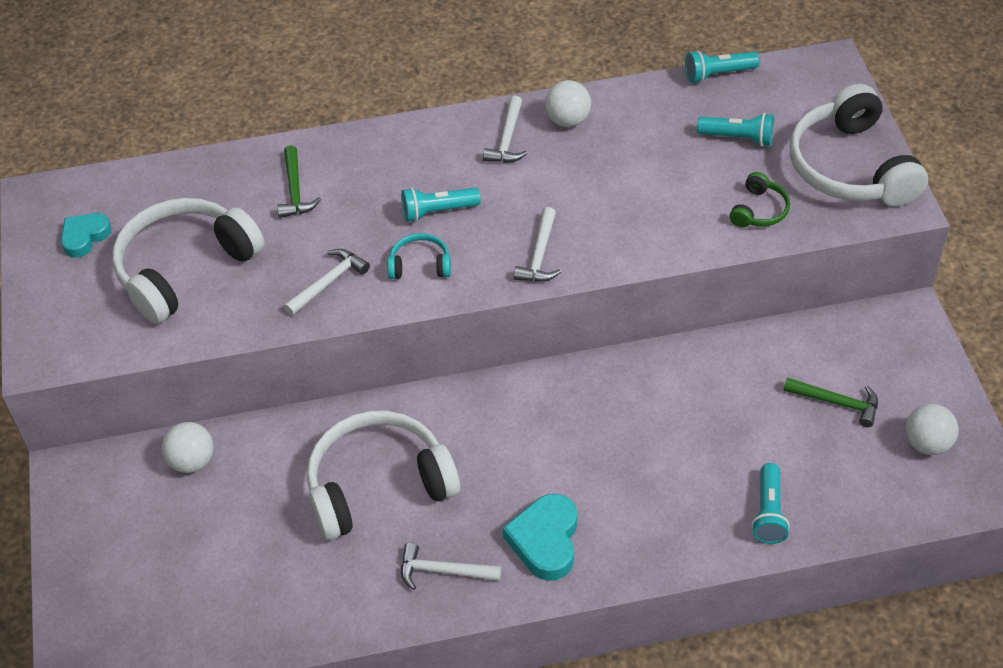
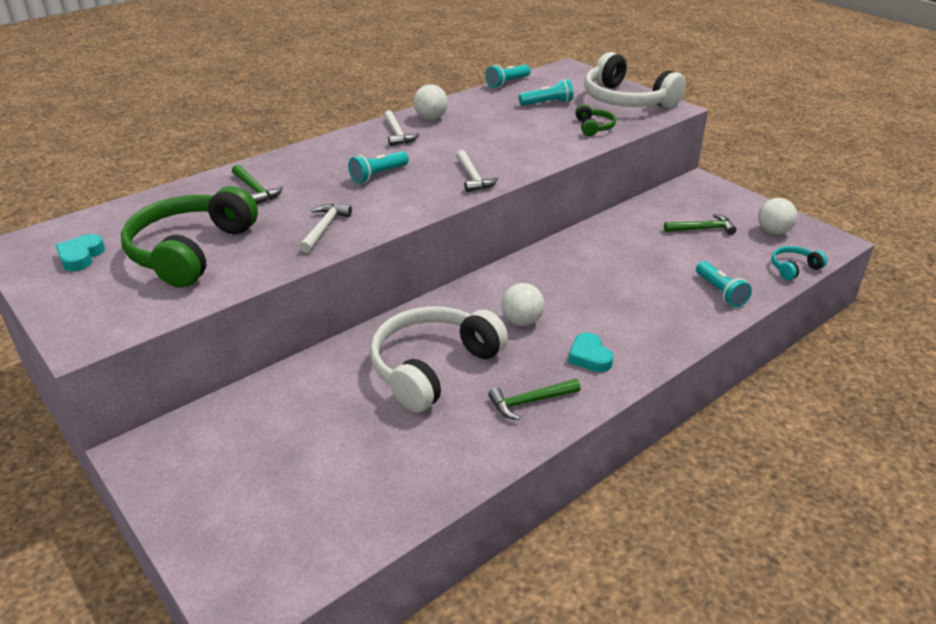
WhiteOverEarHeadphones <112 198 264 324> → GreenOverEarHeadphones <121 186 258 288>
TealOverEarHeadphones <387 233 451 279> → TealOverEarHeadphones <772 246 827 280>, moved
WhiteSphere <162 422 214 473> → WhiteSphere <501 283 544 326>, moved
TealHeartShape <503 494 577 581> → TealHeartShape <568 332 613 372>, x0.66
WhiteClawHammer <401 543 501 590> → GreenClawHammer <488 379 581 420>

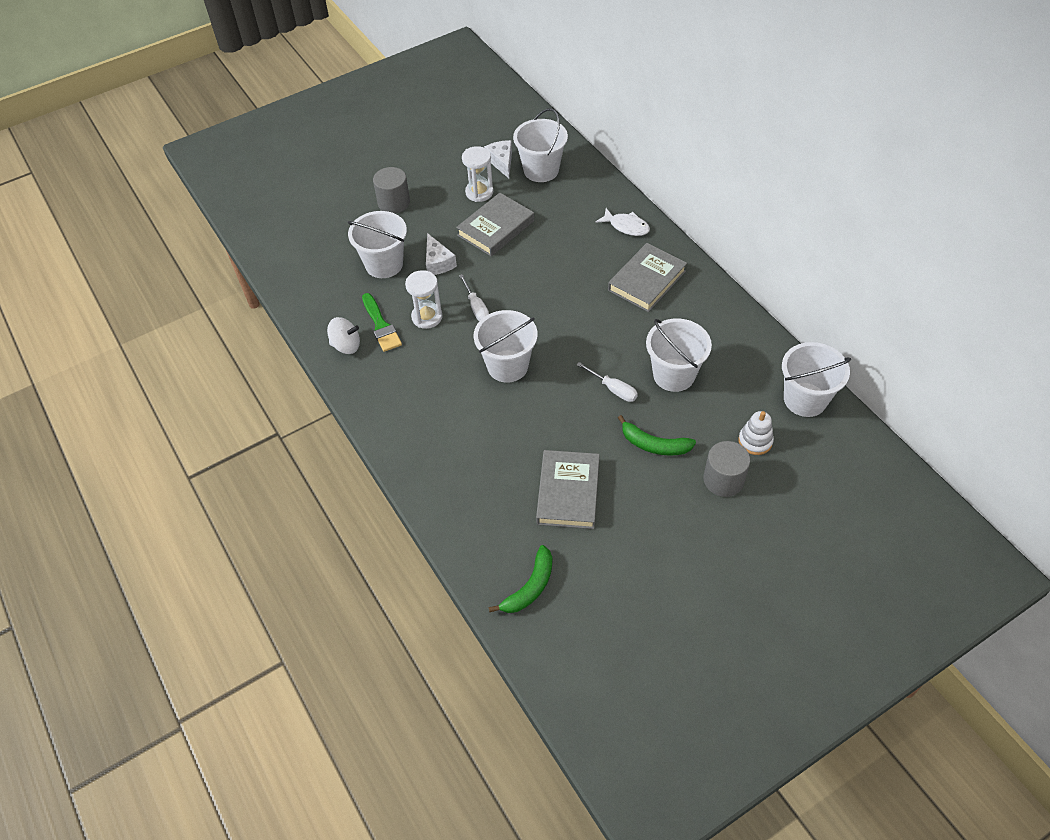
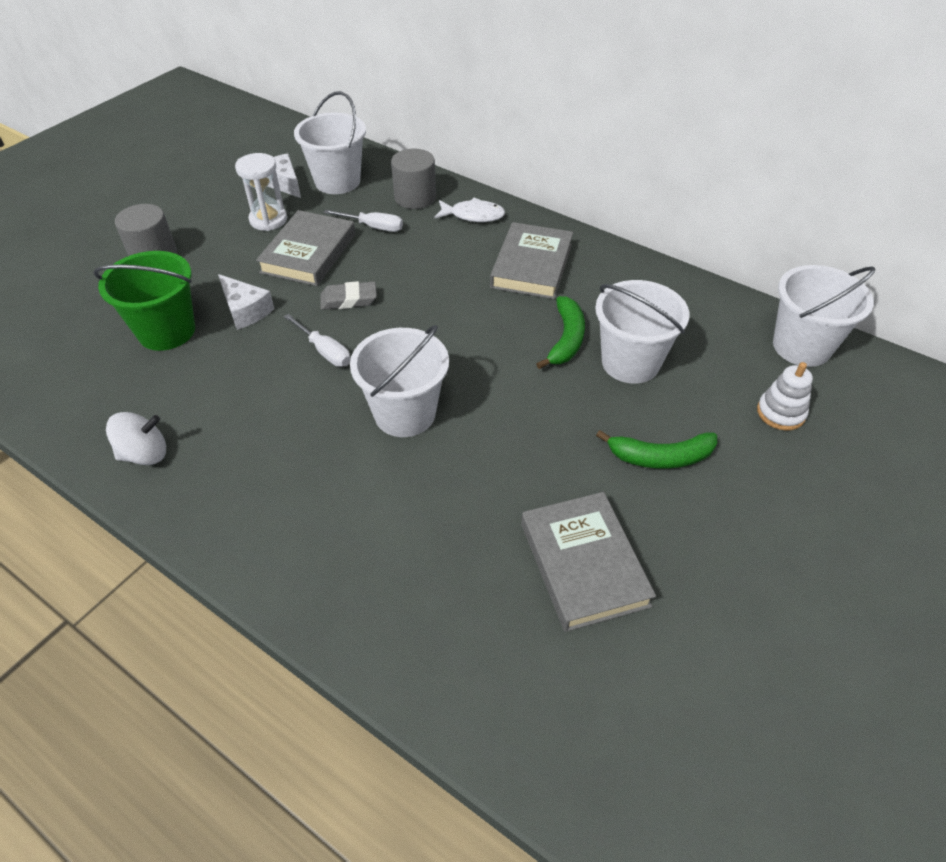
WhiteBucket <347 211 407 278> → GreenBucket <94 251 195 351>
WhiteSandTimer <405 270 442 329> → -
GreenPaintbrush <362 293 402 352> → -
WhiteFlatScrewdriver <576 362 638 402> → WhiteFlatScrewdriver <323 210 403 232>, moved
GreyCylinder <704 441 750 497> → GreyCylinder <391 149 436 209>, moved
GreenToyBanana <489 545 552 613> → GreenToyBanana <536 296 585 369>, moved
- → GreyEraser <321 281 377 310>

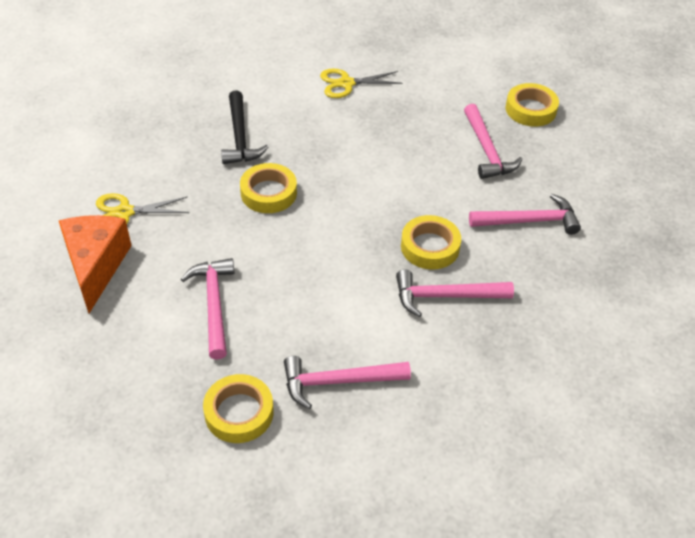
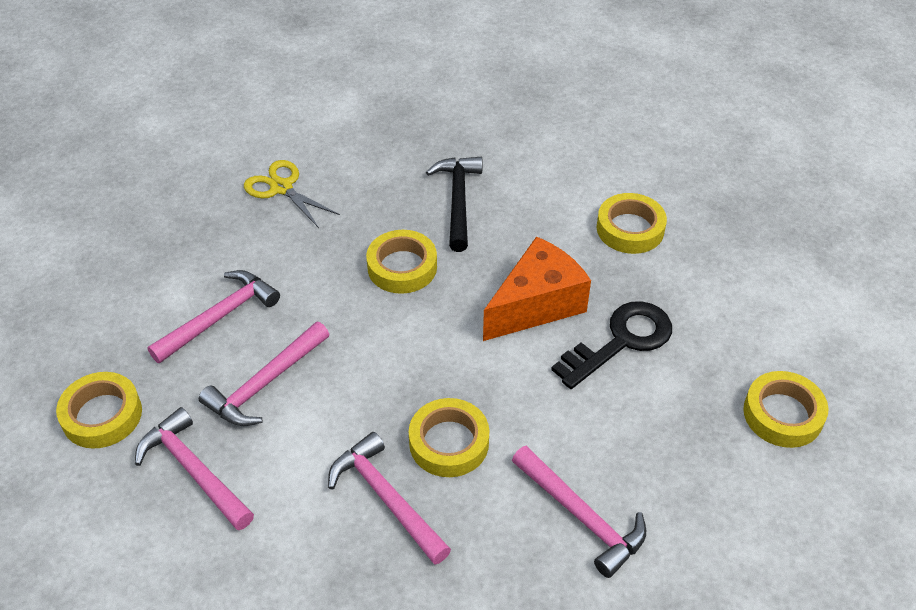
YellowPairOfScissors <320 68 402 98> → YellowRollOfTape <597 193 667 254>
BlackClawHammer <221 90 269 164> → BlackClawHammer <426 157 482 252>, 135 degrees clockwise
PinkClawHammer <464 104 522 179> → PinkClawHammer <199 322 329 426>, moved
OrangePieceOfCheese <59 215 132 313> → OrangePieceOfCheese <483 236 591 341>, moved
- → BlackLatchkey <551 301 672 389>

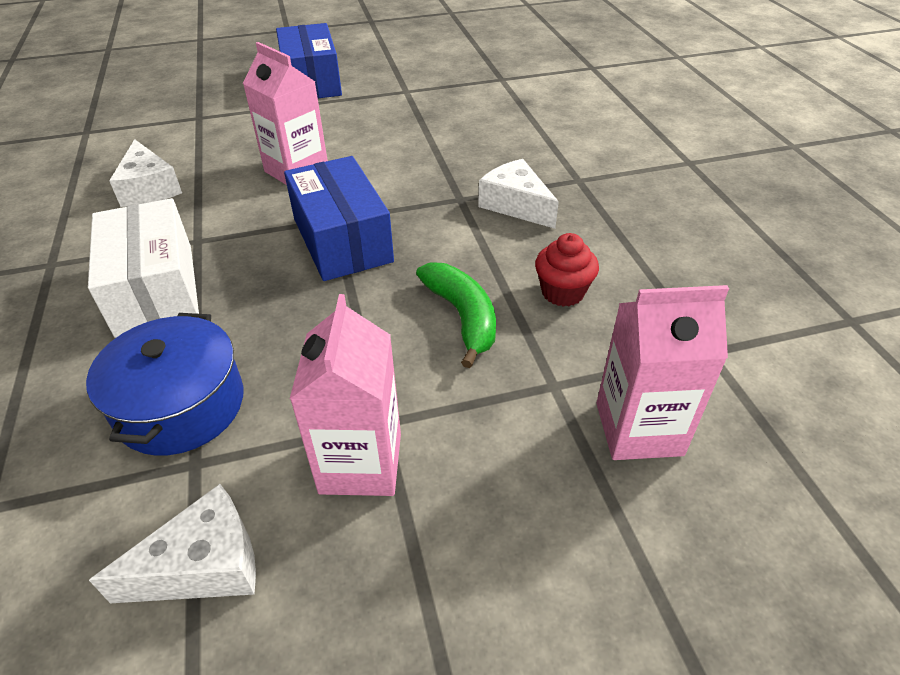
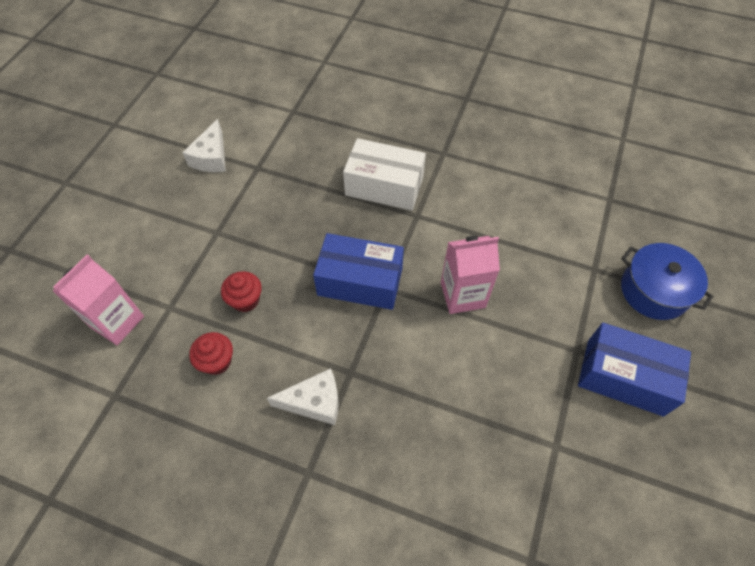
WhitePieceOfCheese <109 139 182 207> → -
GreenToyBanana <416 263 496 368> → RedFairyCake <221 271 262 312>
PinkCarton <290 294 401 496> → -
RoyalBlueCookingPot <86 313 243 456> → RoyalBlueCookingPot <621 243 713 320>, moved

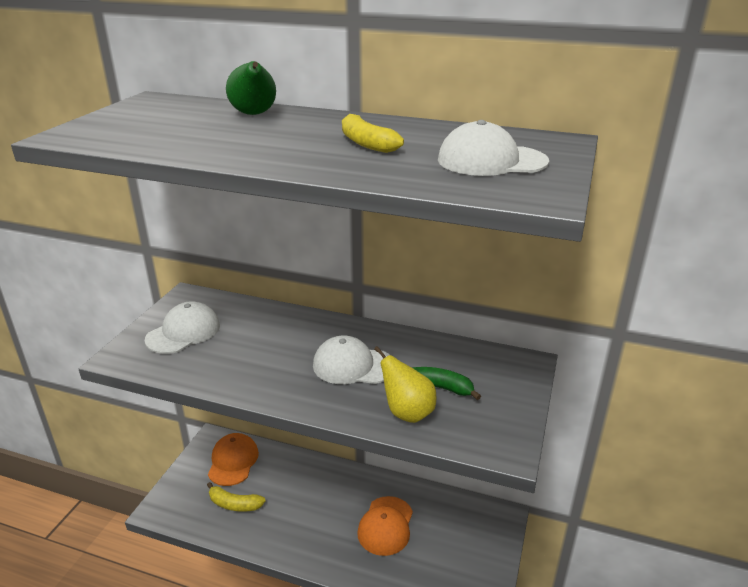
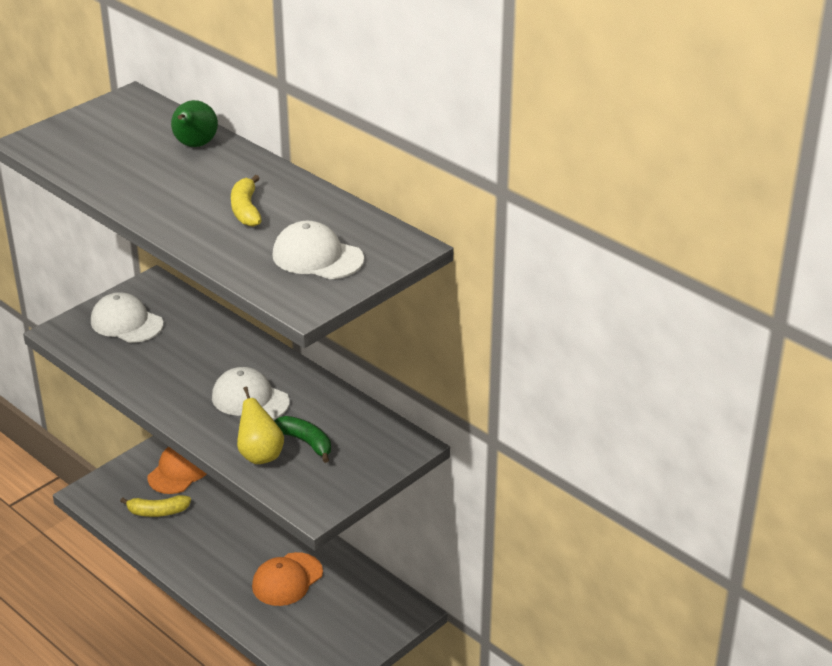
WhiteCap <145 301 220 354> → WhiteCap <91 292 163 343>, 120 degrees counterclockwise
YellowToyBanana <207 482 265 512> → YellowToyBanana <120 495 191 517>, 45 degrees counterclockwise

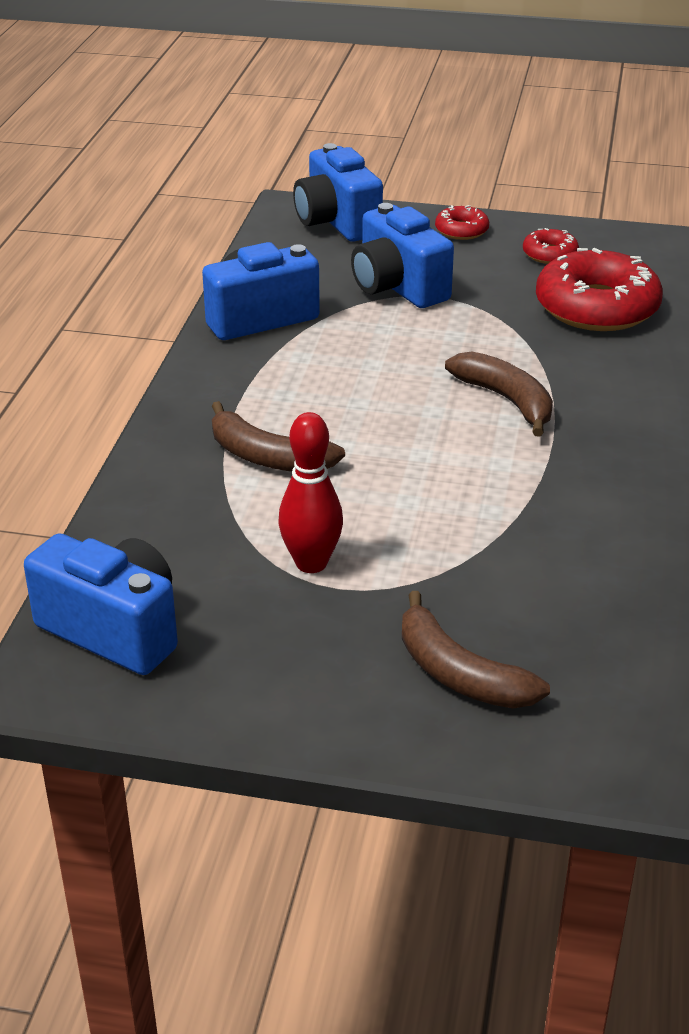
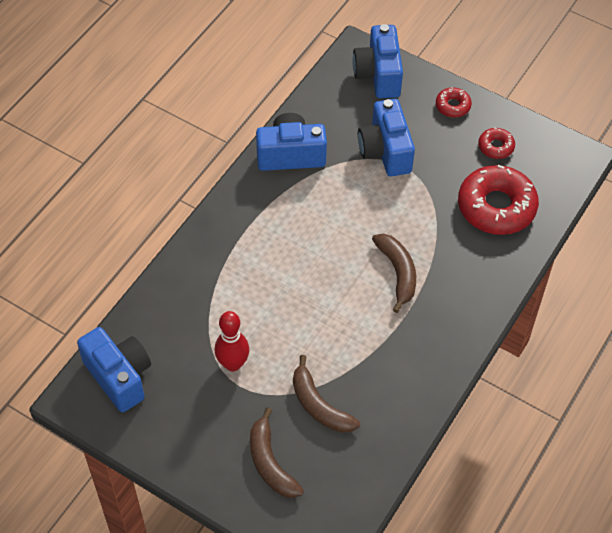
BrownToyBanana <212 401 345 472> → BrownToyBanana <293 355 360 433>, moved

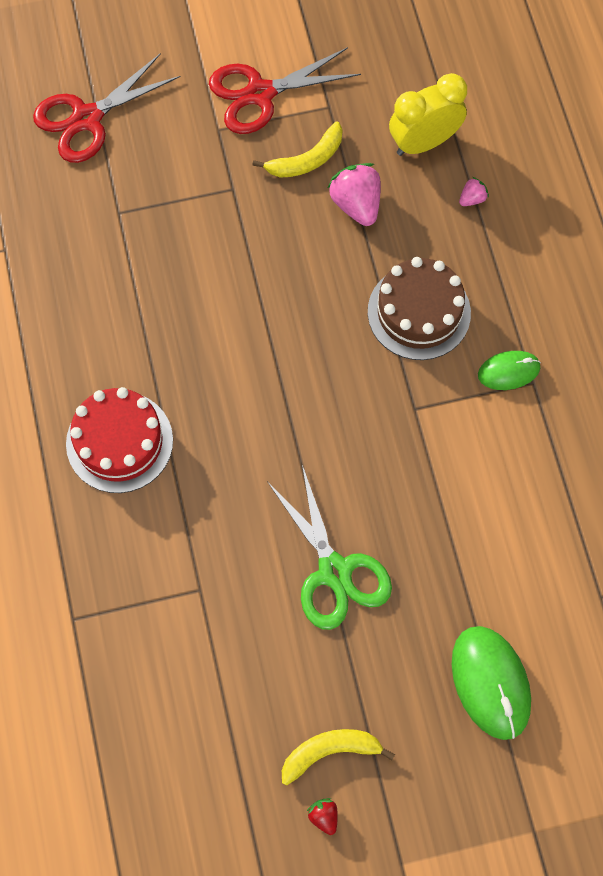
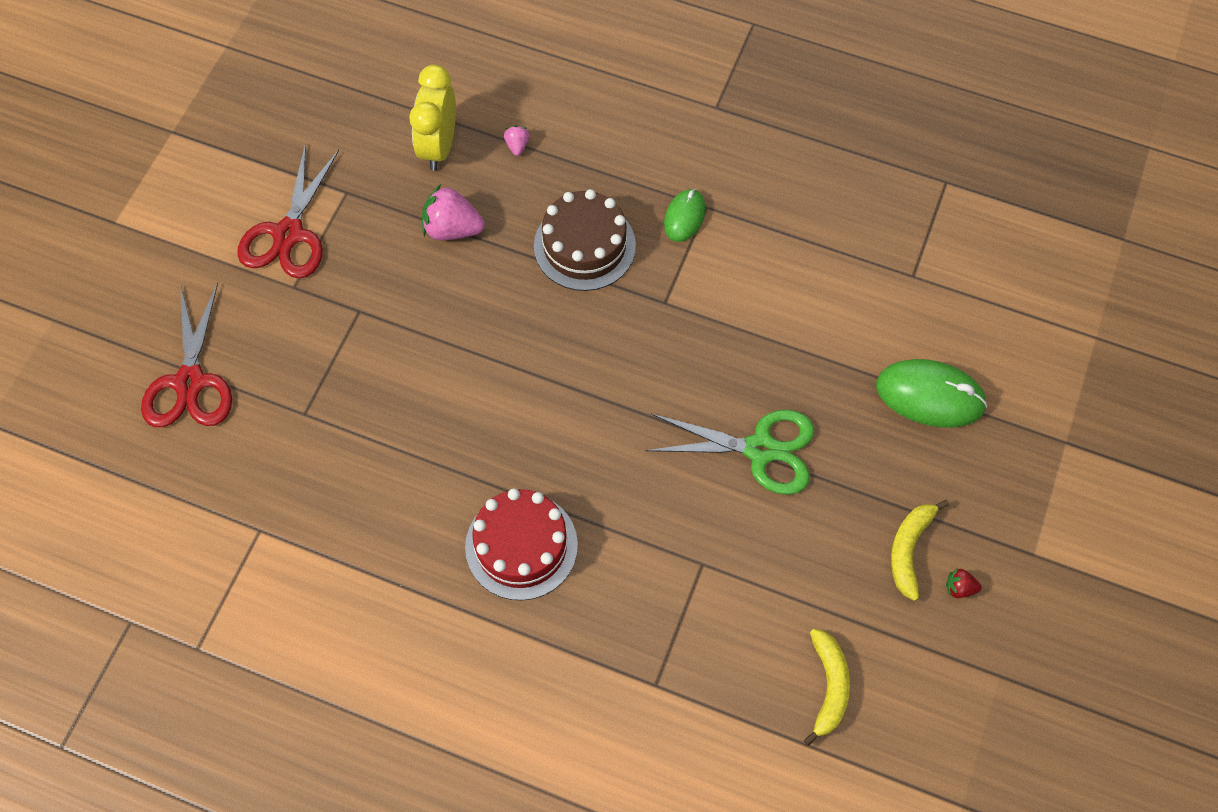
YellowToyBanana <252 122 342 178> → YellowToyBanana <803 629 850 746>, moved

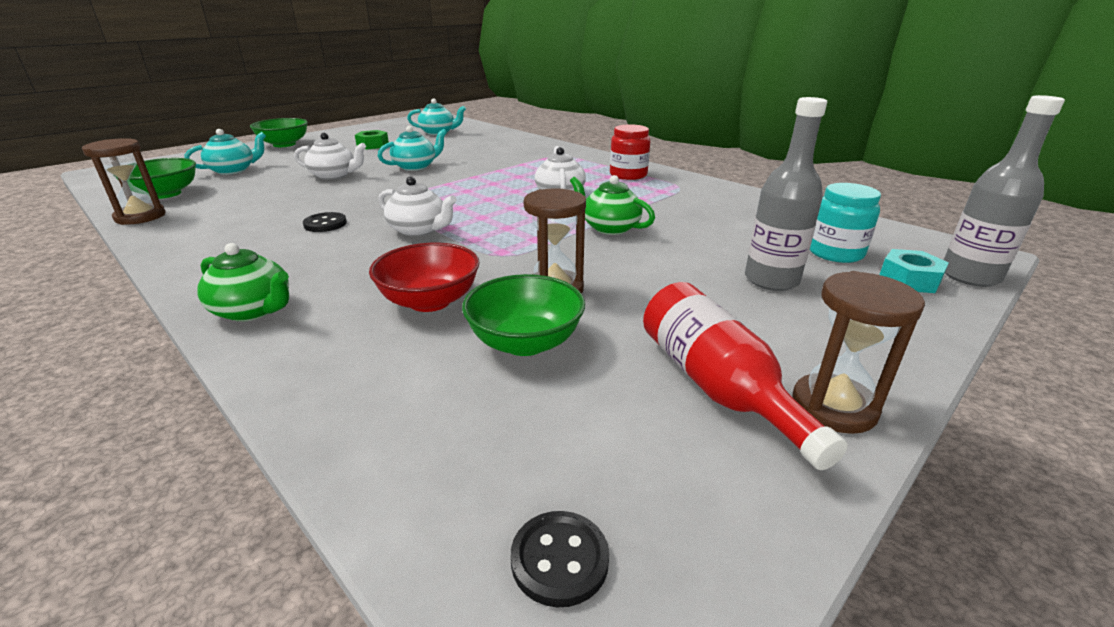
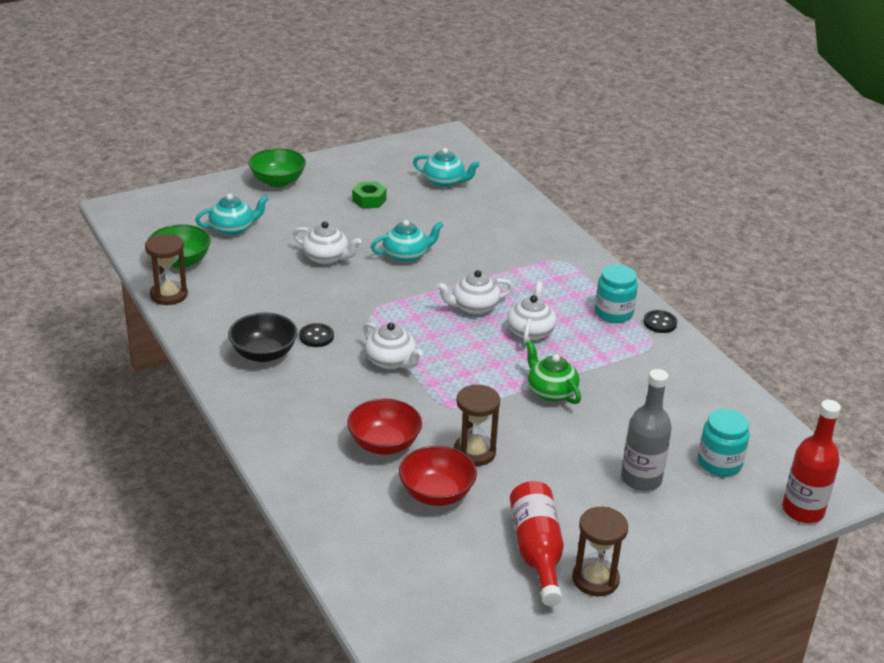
GreyFlask <944 95 1065 287> → RedFlask <782 400 841 523>
RedJamJar <610 124 650 180> → TealJamJar <595 264 638 323>
GreenTeaPot <197 243 289 322> → -
TealNut <879 249 949 293> → -
GreenBowl <462 274 585 356> → RedBowl <399 446 477 506>
BlackShirtButton <511 511 609 607> → BlackShirtButton <643 310 677 333>, moved
- → WhiteTeaPot <437 270 513 315>
- → BlackBowl <228 312 298 362>

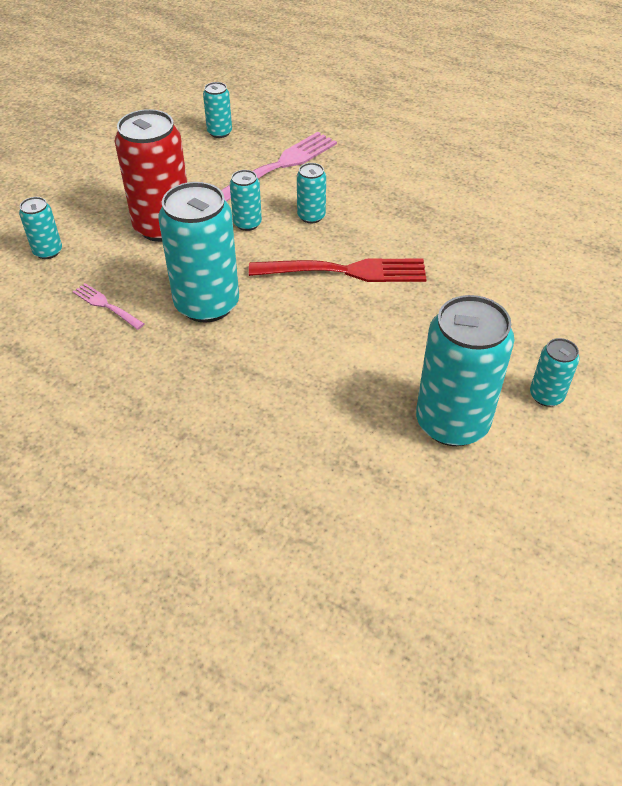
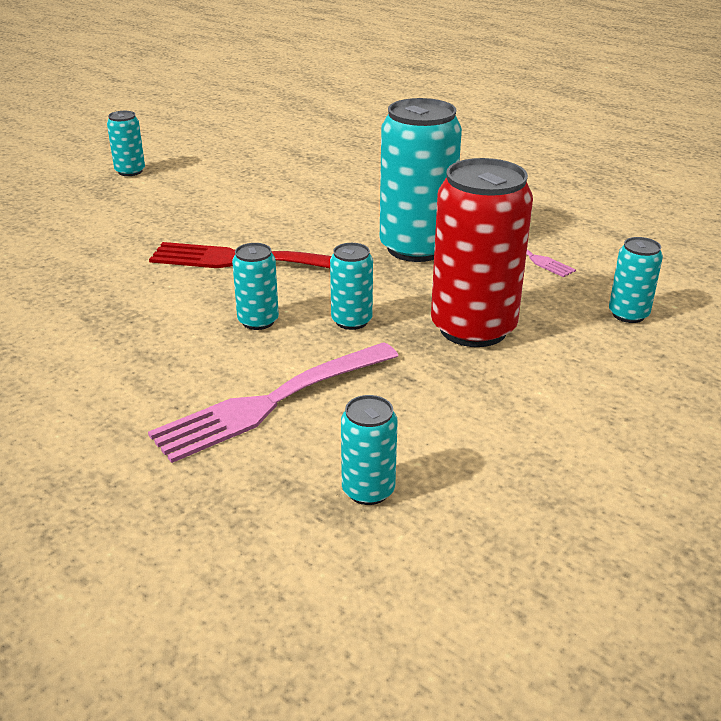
TealSodaCan <416 295 514 446> → -

